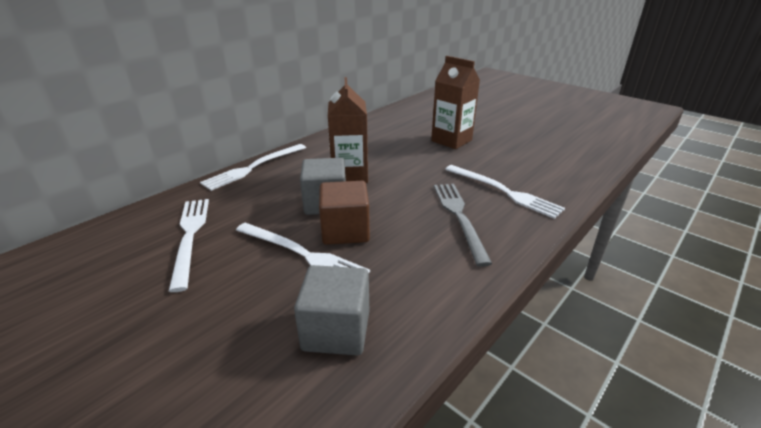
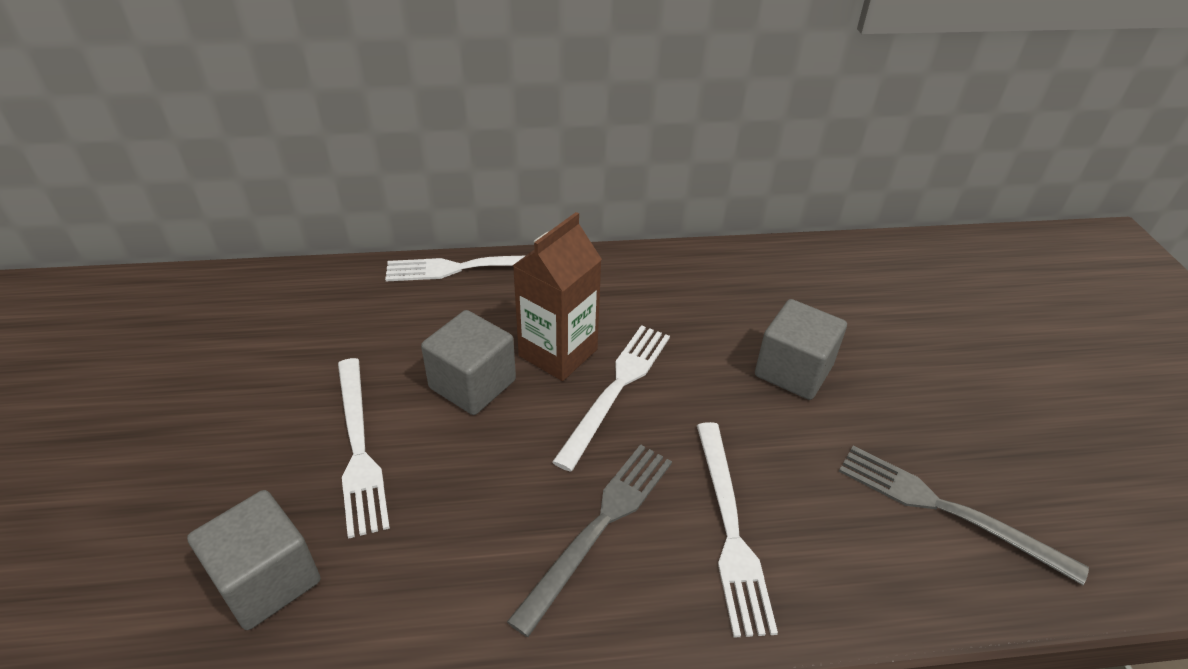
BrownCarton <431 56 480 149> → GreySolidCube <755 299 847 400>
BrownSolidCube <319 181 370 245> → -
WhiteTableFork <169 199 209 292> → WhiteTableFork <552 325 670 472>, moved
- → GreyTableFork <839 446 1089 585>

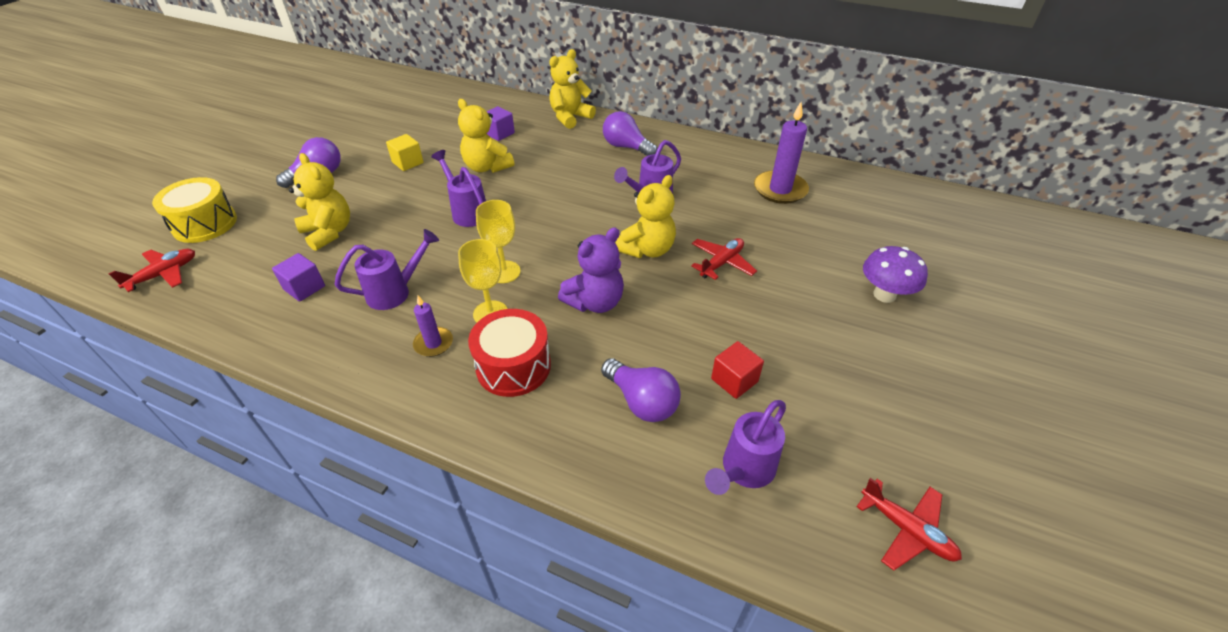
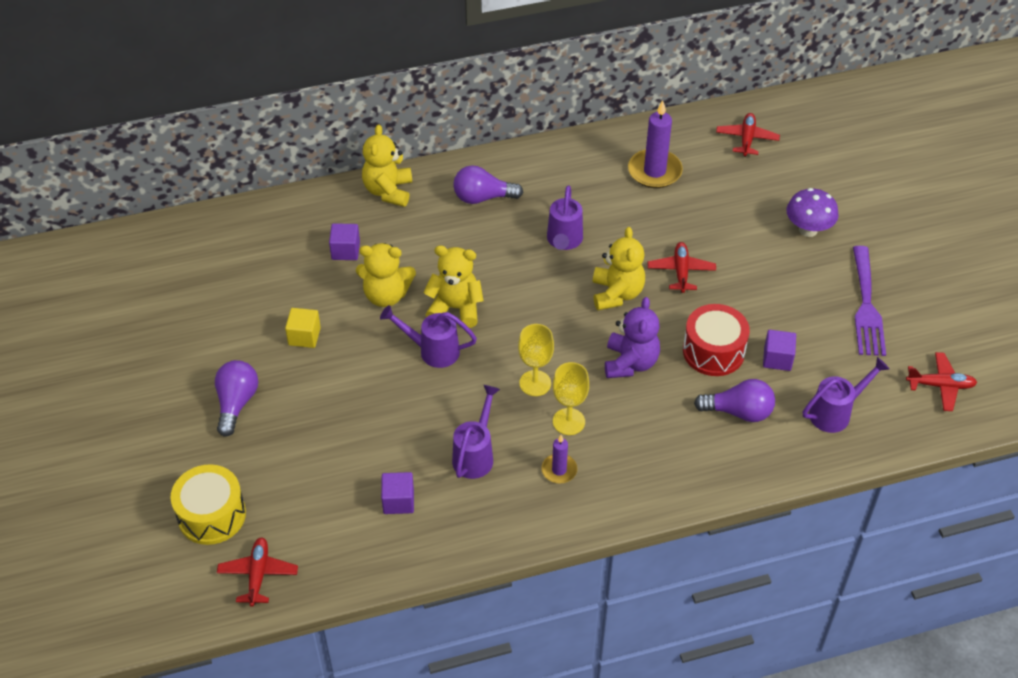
YellowTeddyBear <289 153 350 251> → YellowTeddyBear <423 245 484 328>, moved
RedSnareDrum <468 309 551 397> → RedSnareDrum <683 304 750 376>, moved
RedSolidCube <711 341 764 399> → PurpleSolidCube <763 330 796 371>
PurpleWateringPot <705 400 786 495> → PurpleWateringPot <803 357 889 433>, 120 degrees counterclockwise
- → RedToyPlane <716 113 780 157>
- → PurpleTableFork <853 246 886 356>

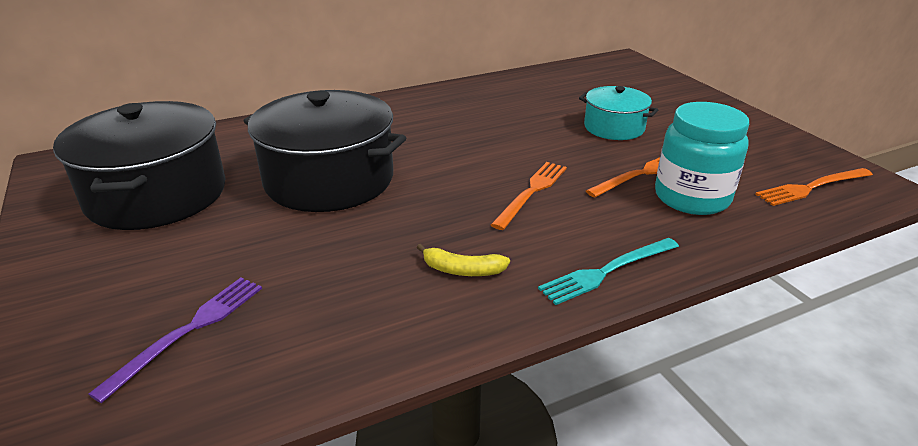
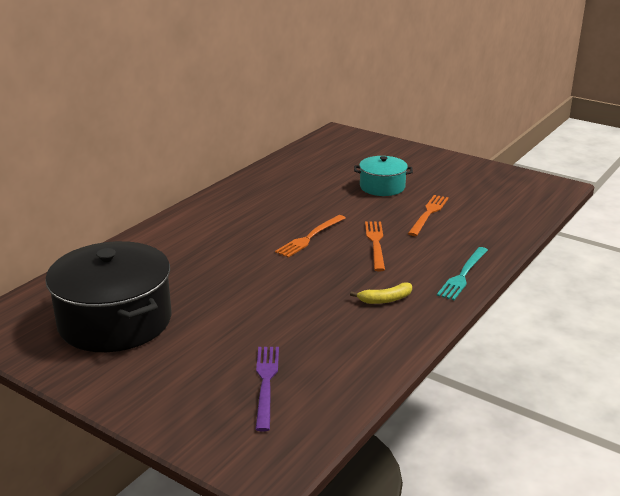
BlackCookingPot <244 90 406 212> → -
TealJamJar <655 102 749 215> → -
OrangeTableFork <755 168 873 206> → OrangeTableFork <275 215 346 258>, moved

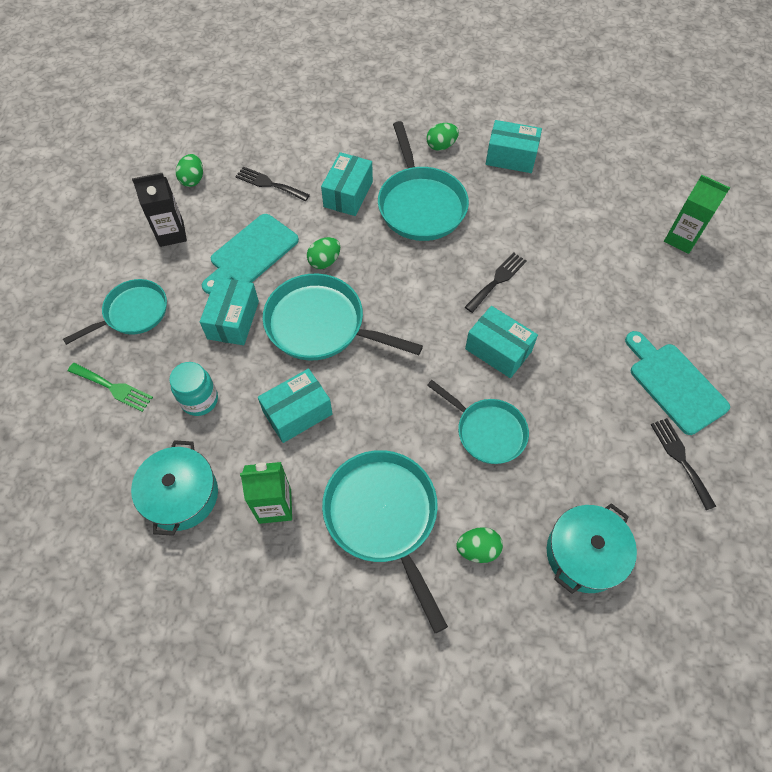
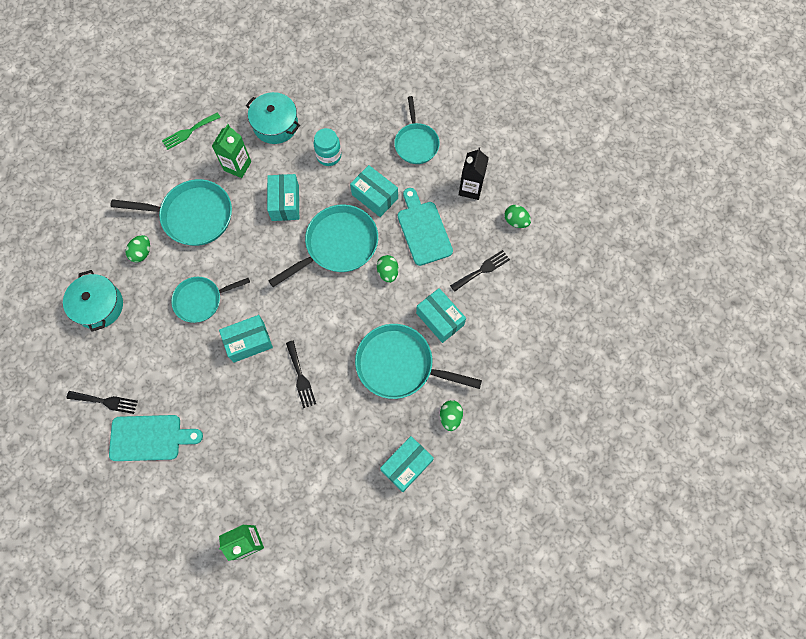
GreenTableFork <68 363 153 412> → GreenTableFork <162 112 221 150>, moved

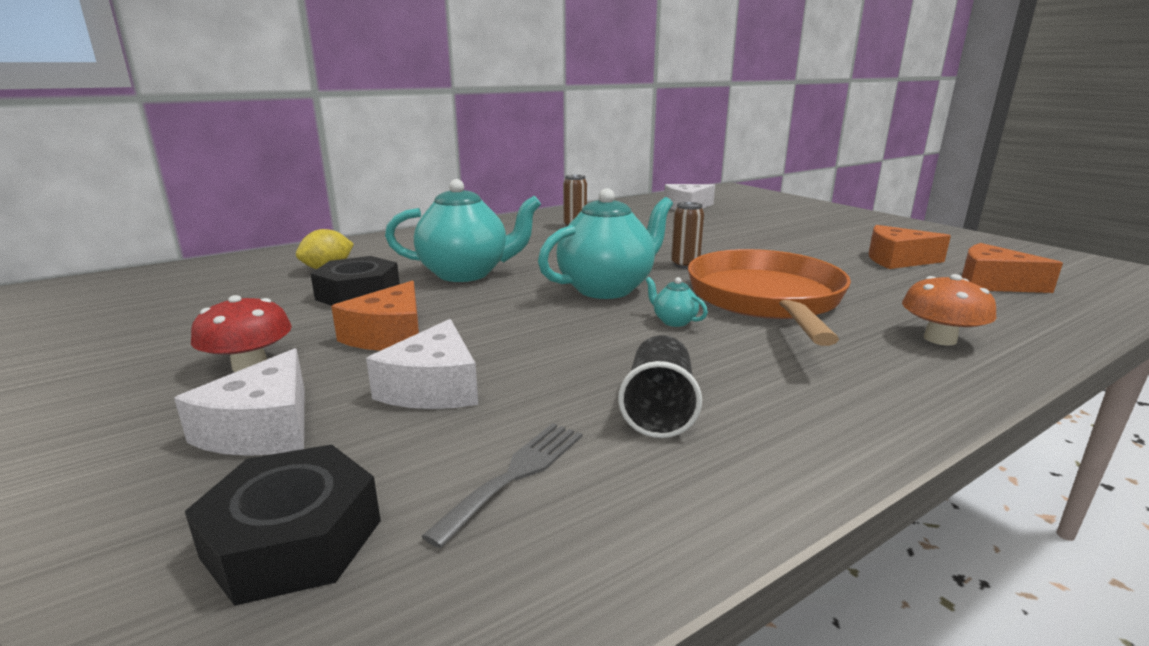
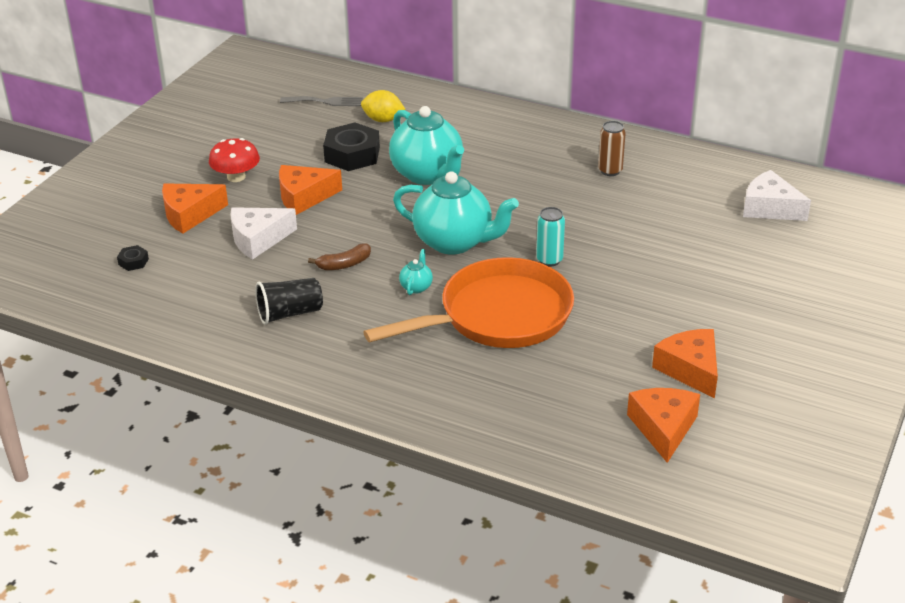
BrownSodaCan <671 202 704 269> → TealSodaCan <536 207 565 267>
OrangeToadstool <902 274 996 346> → -
WhitePieceOfCheese <174 349 304 456> → OrangePieceOfCheese <162 183 228 234>
GreyTableFork <421 423 582 548> → GreyTableFork <280 96 363 106>, moved
BlackNut <185 444 381 606> → BlackNut <117 245 149 271>, x0.46
- → BrownToyBanana <308 243 371 270>

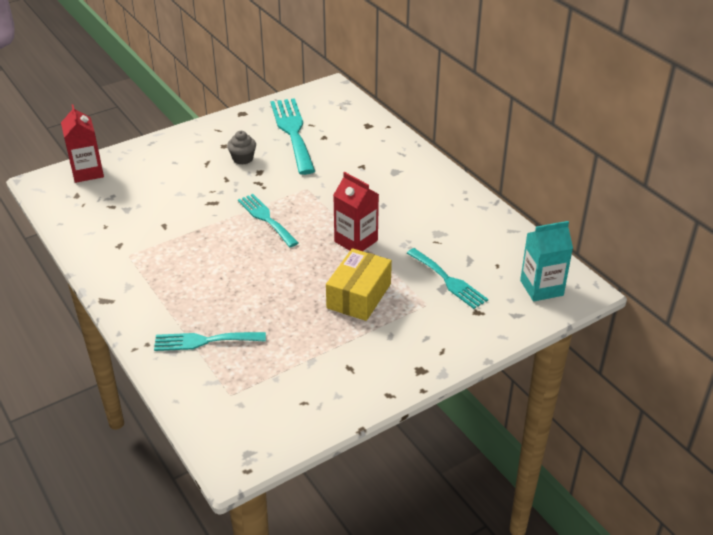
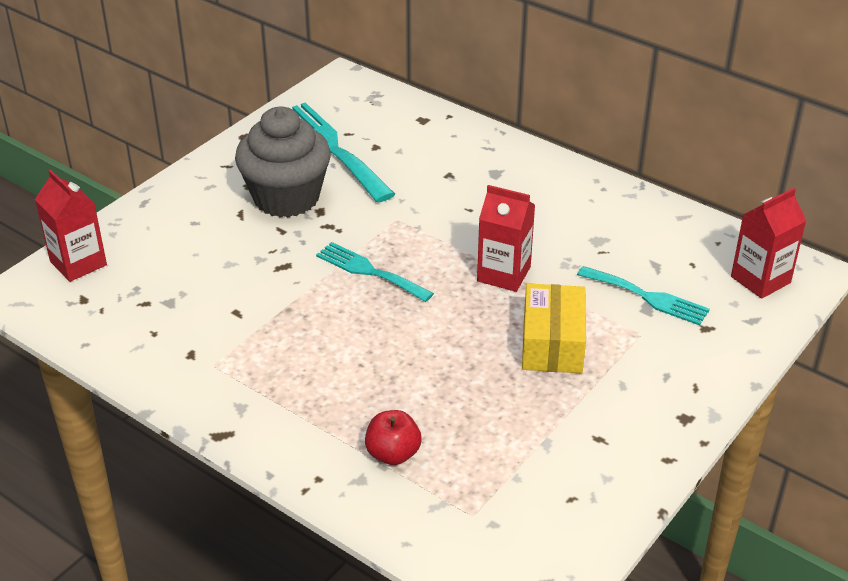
GreyFairyCake <227 131 256 165> → GreyFairyCake <235 107 331 218>, x2.30
TealCarton <520 221 573 302> → RedCarton <731 188 806 299>
TealTableFork <154 332 266 351> → RedApple <365 410 422 465>

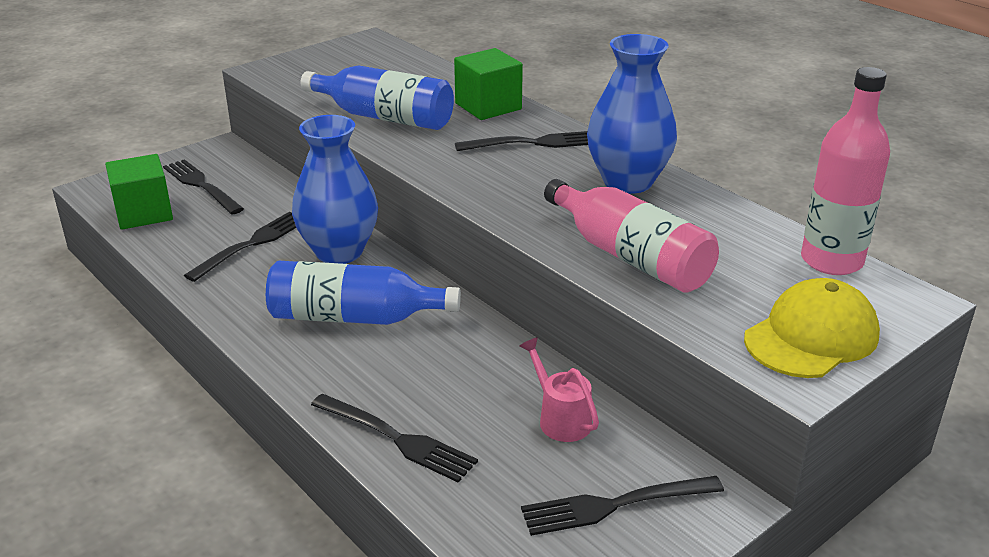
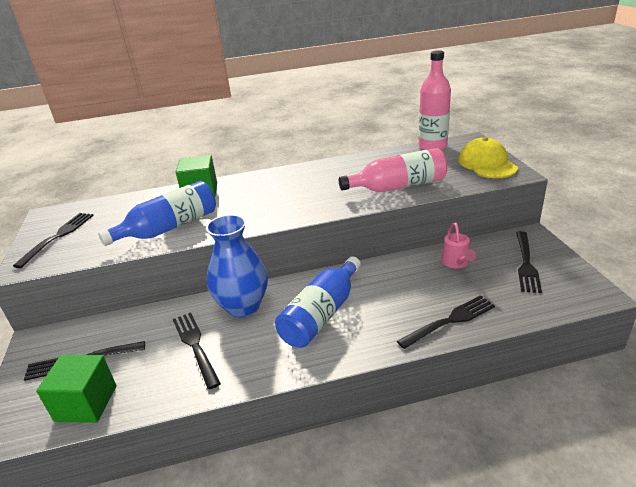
RoyalBlueVase <587 34 677 194> → -
BlackTableFork <455 131 588 151> → BlackTableFork <13 213 94 268>, moved
PinkWateringPot <520 337 599 442> → PinkWateringPot <441 223 476 269>, 90 degrees counterclockwise

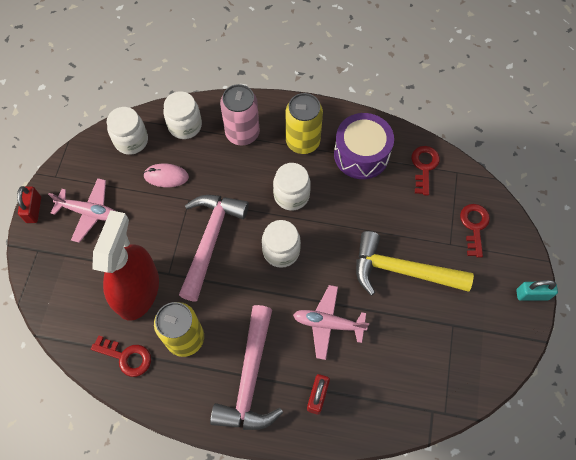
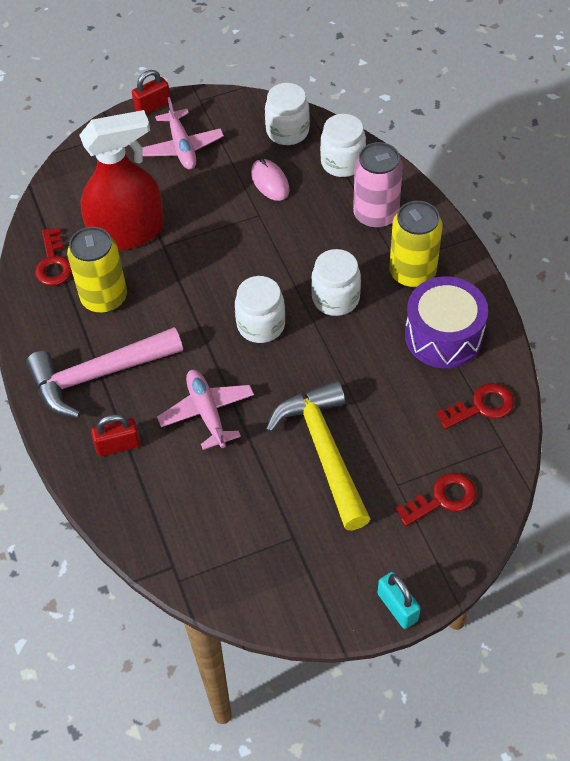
PinkClawHammer <179 195 249 302> → -

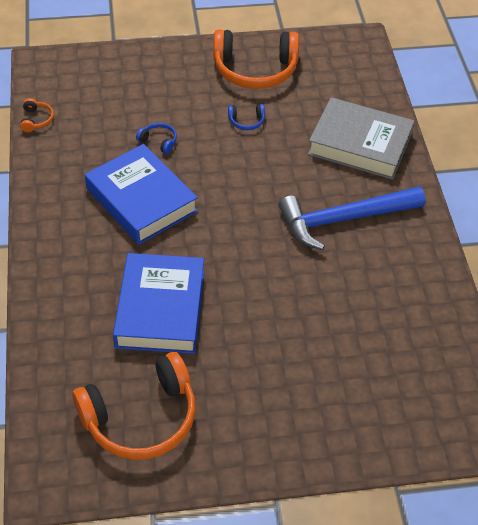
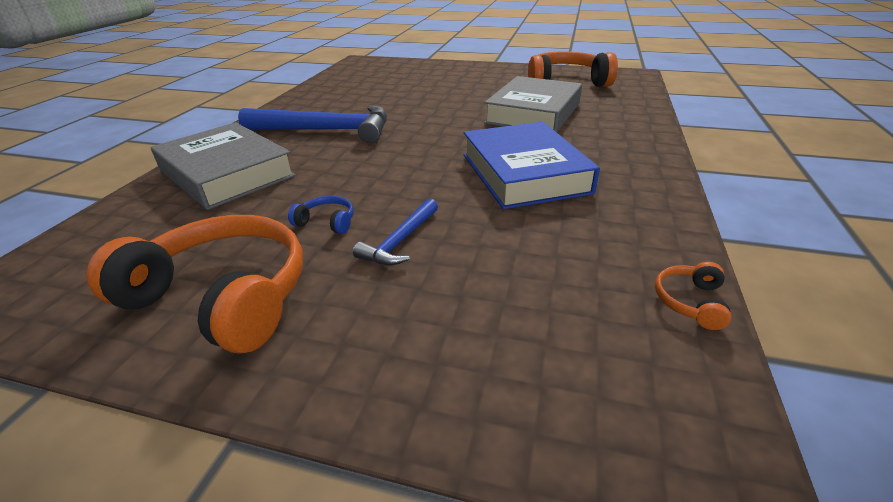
RoyalBlueOverEarHeadphones <136 123 177 154> → -
RoyalBlueHardcover <113 253 204 354> → GreyHardcover <484 76 582 132>
- → RoyalBlueClawHammer <353 198 438 266>

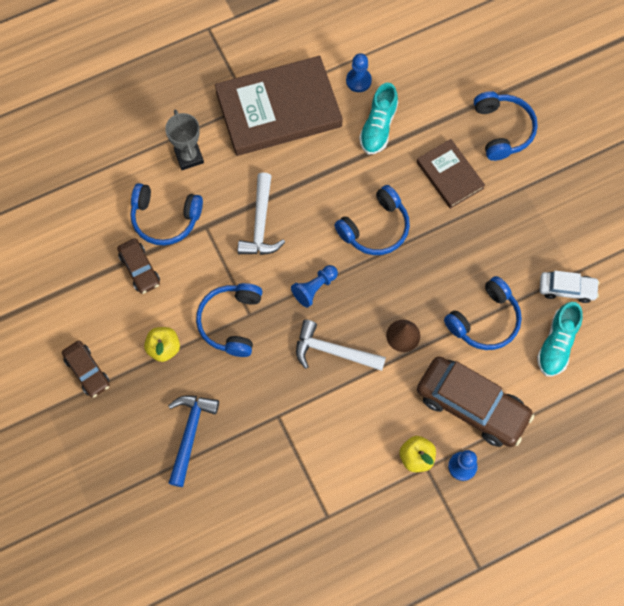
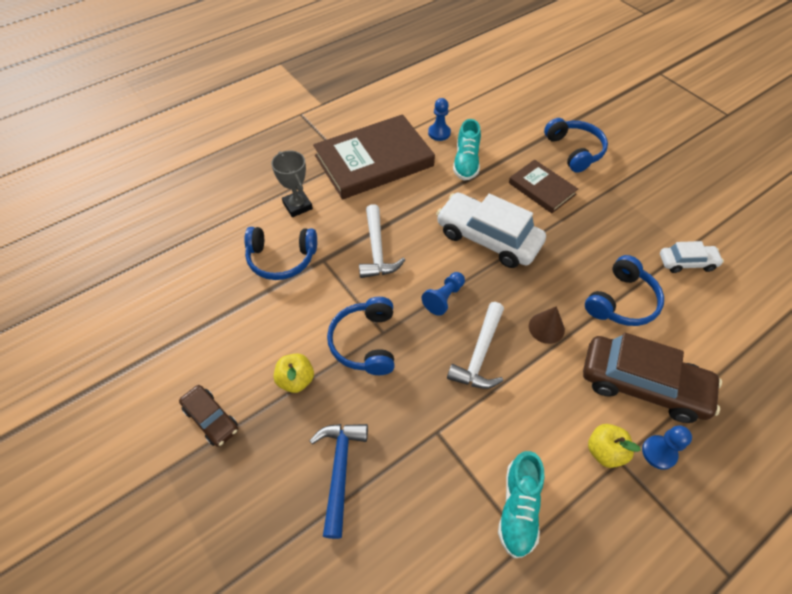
RoyalBlueOverEarHeadphones <334 185 410 255> → WhiteAutomobile <436 192 546 268>
BrownAutomobile <117 238 160 294> → -
TealSneaker <537 302 583 377> → TealSneaker <498 451 544 559>, moved
WhiteClawHammer <296 320 386 371> → WhiteClawHammer <447 302 504 389>, 75 degrees counterclockwise

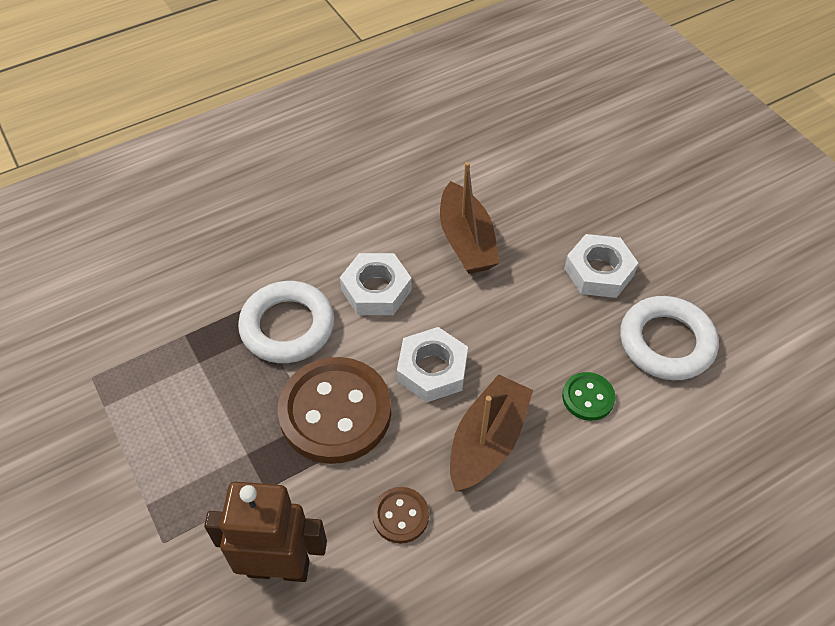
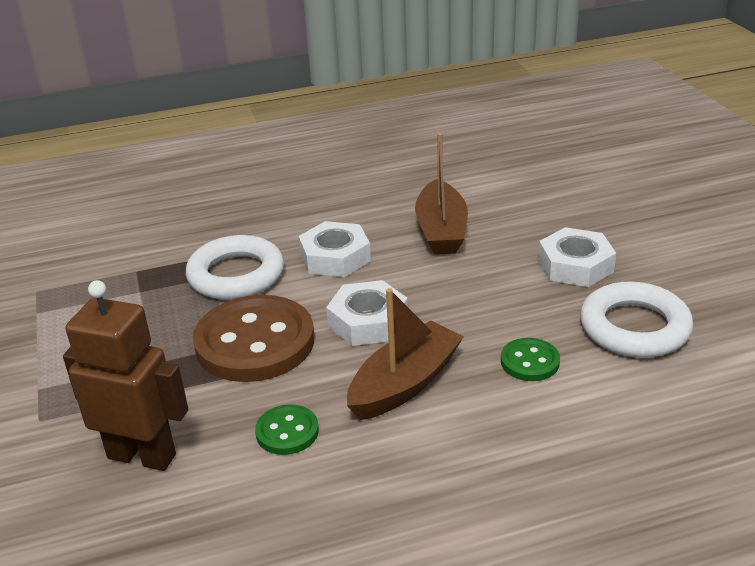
BrownShirtButton <372 487 429 544> → GreenShirtButton <255 404 319 455>

